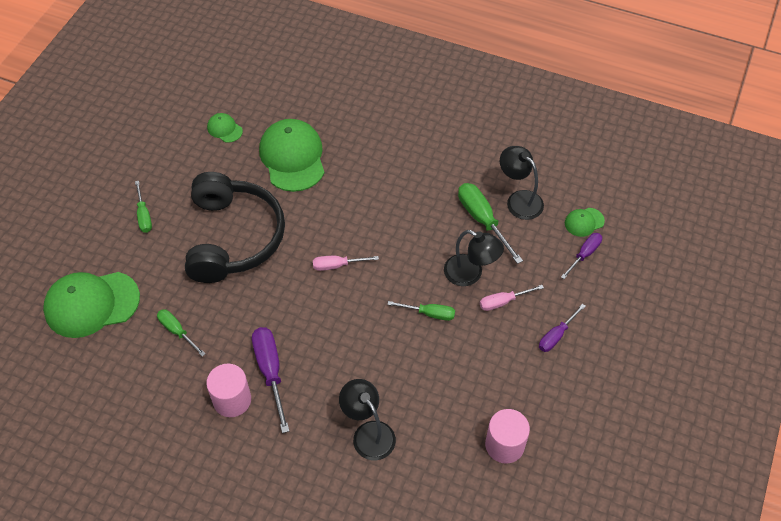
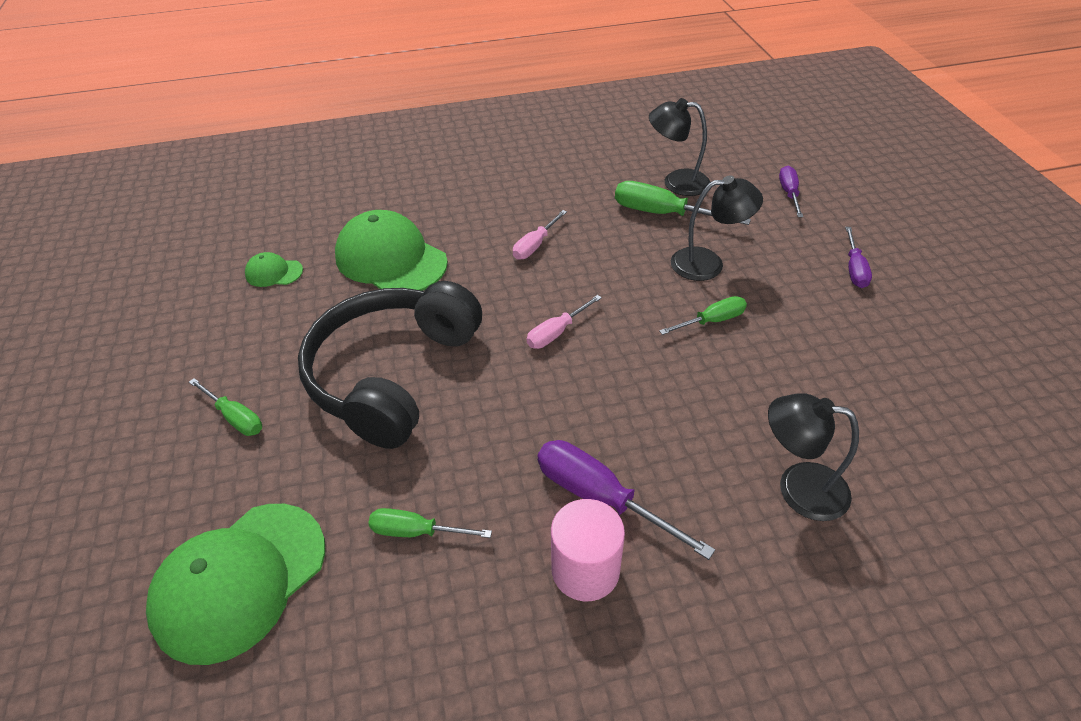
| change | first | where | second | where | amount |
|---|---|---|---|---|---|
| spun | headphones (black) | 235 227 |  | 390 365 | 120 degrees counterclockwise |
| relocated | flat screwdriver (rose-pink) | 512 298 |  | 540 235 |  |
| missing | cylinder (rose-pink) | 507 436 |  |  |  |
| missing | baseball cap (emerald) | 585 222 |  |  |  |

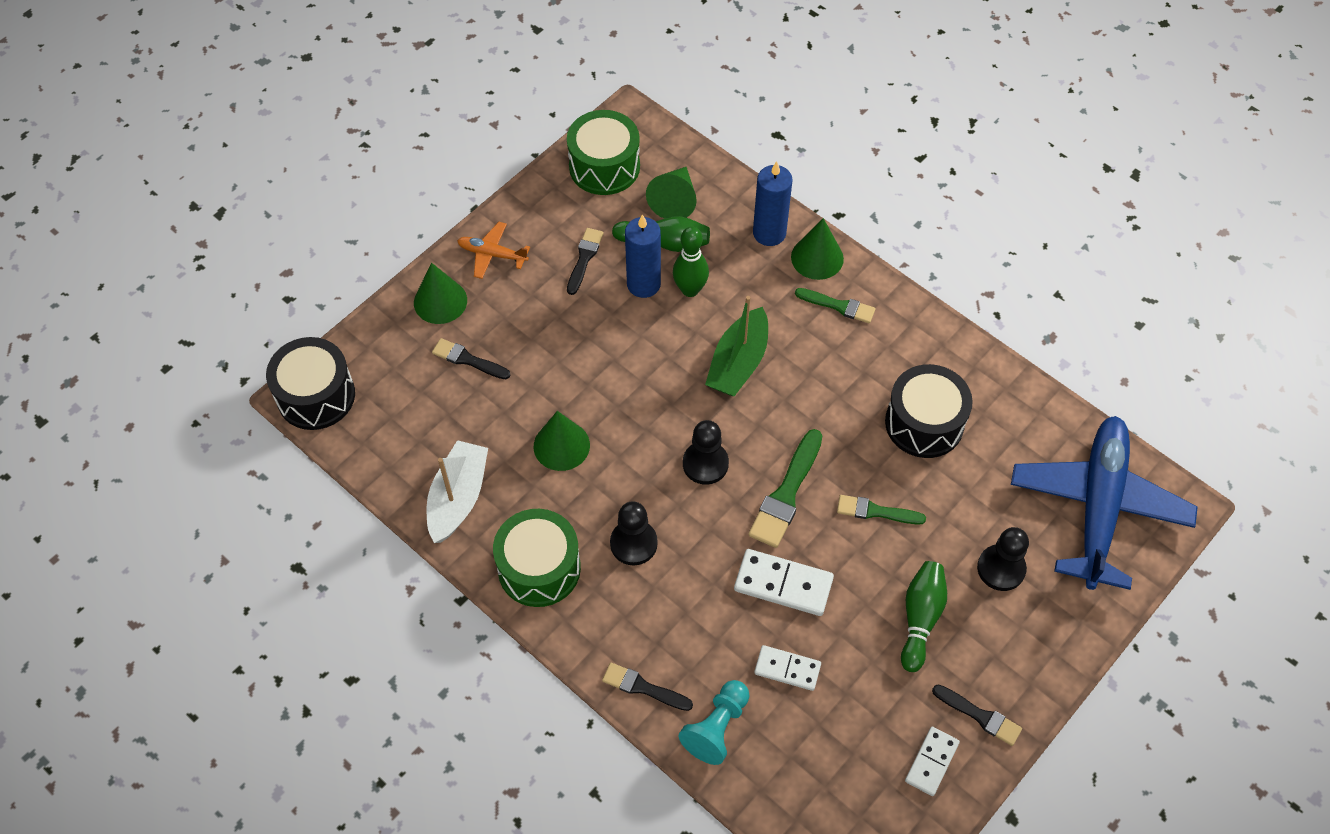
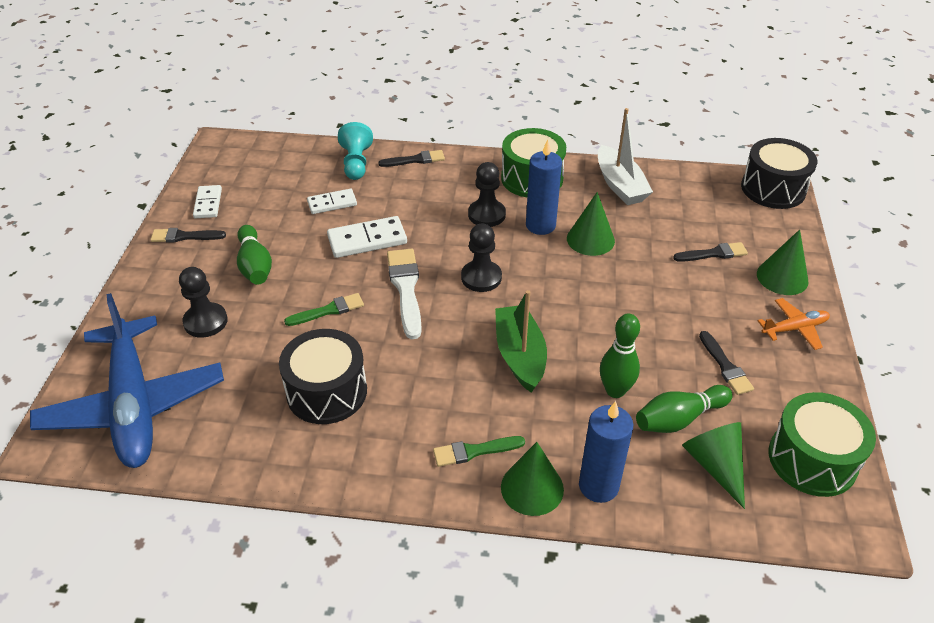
| change | first | where | second | where | amount |
|---|---|---|---|---|---|
| colour | paintbrush (emerald) | 785 488 | paintbrush (white) | 404 294 |  |
| relocated | candle (royal blue) | 643 256 |  | 544 187 |  |

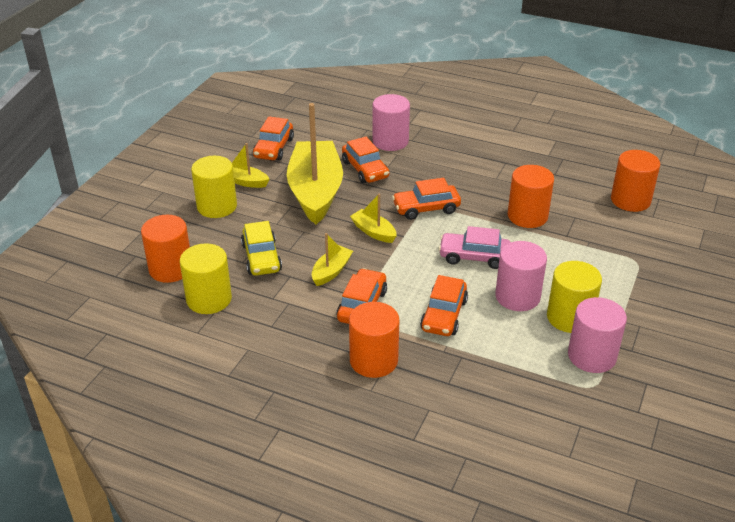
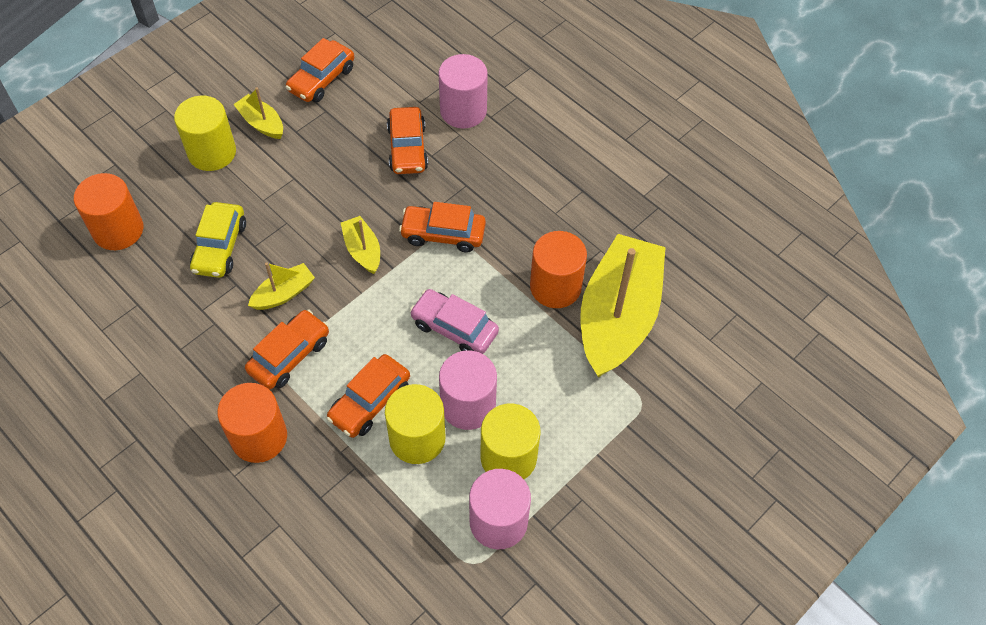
| change | first | where | second | where | amount |
|---|---|---|---|---|---|
| relocated | cylinder (yellow) | 206 278 |  | 415 424 |  |
| relocated | toy boat (yellow) | 315 163 |  | 623 305 |  |
| missing | cylinder (orange-coloured) | 635 181 |  |  |  |

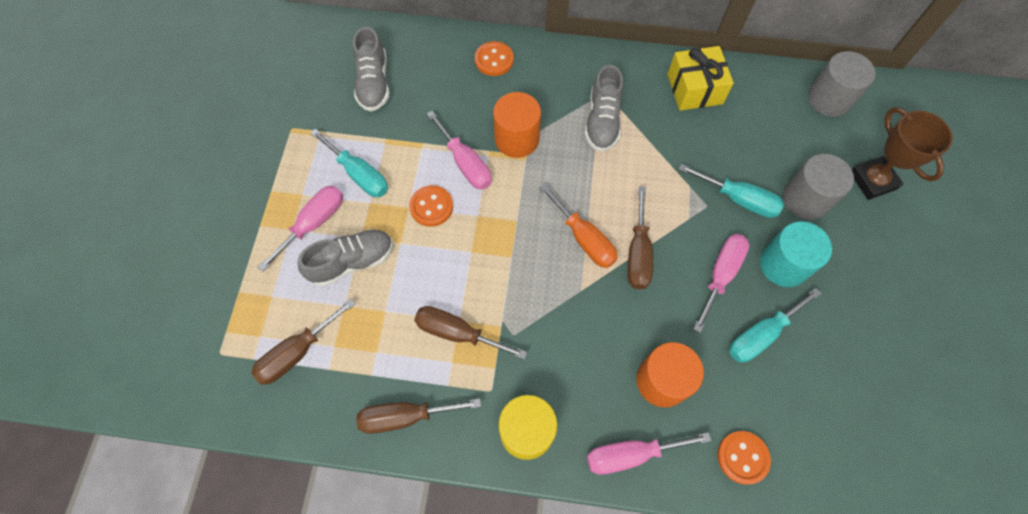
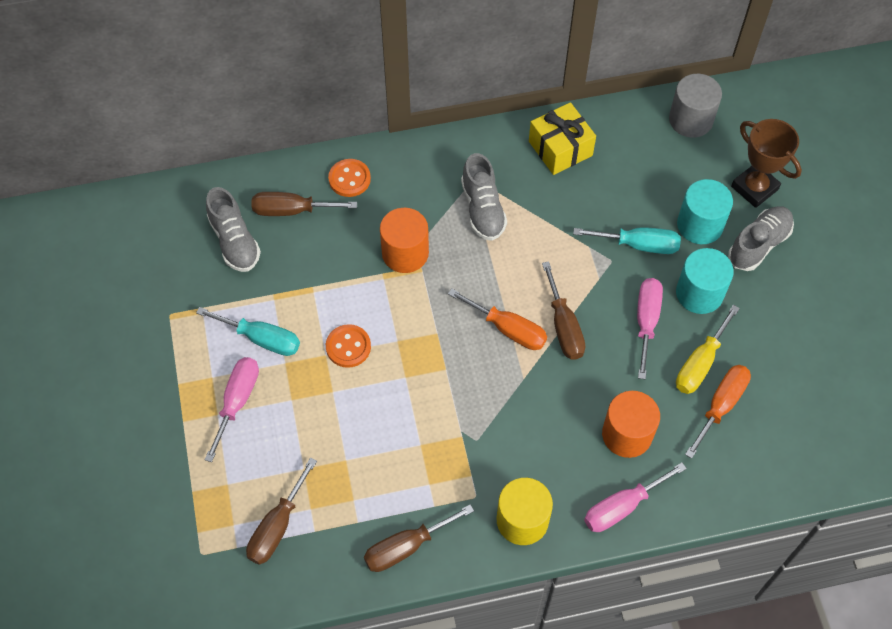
| change | first | where | second | where | amount |
|---|---|---|---|---|---|
| relocated | flat screwdriver (brown) | 470 332 |  | 304 204 |  |
| colour | flat screwdriver (turquoise) | 775 325 | flat screwdriver (yellow) | 708 349 |  |
| colour | cylinder (gray) | 818 187 | cylinder (turquoise) | 705 211 |  |
| appeared |  |  | flat screwdriver (orange-coloured) | 718 412 |  |
| relocated | lace-up shoe (gray) | 345 258 |  | 761 238 |  |
| missing | flat screwdriver (rose-pink) | 459 150 |  |  |  |
| missing | shirt button (orange-coloured) | 744 458 |  |  |  |

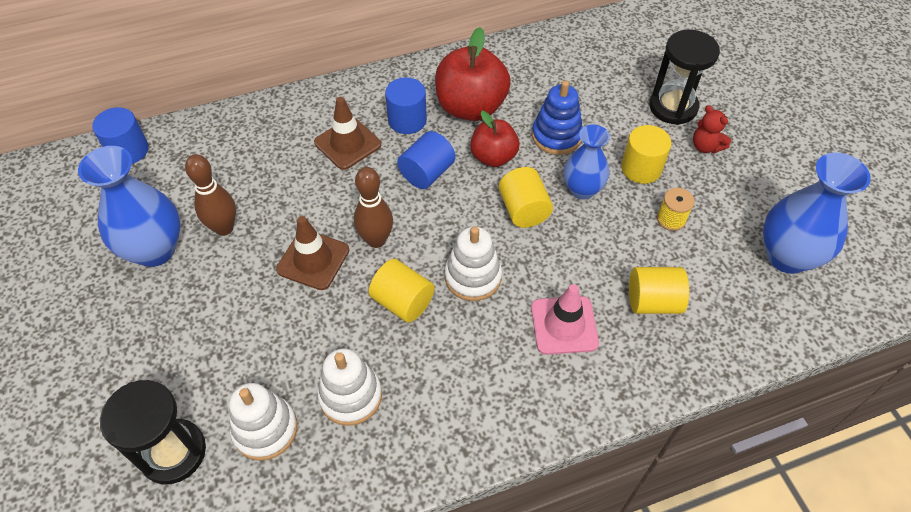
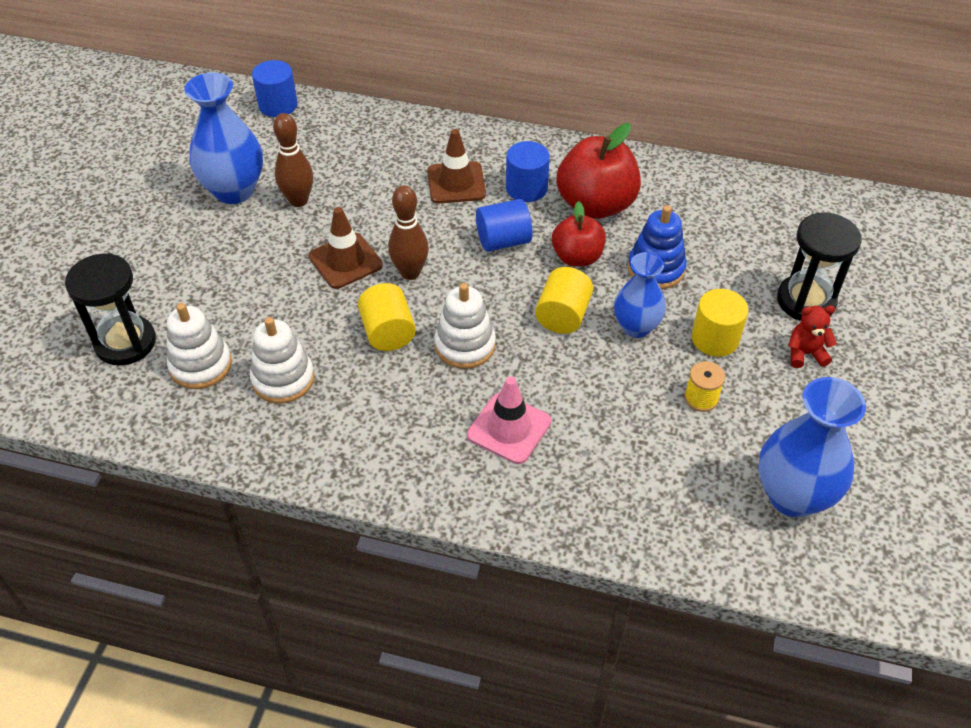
| change | first | where | second | where | amount |
|---|---|---|---|---|---|
| spun | teddy (red) | 712 129 |  | 812 336 | 90 degrees clockwise |
| missing | cylinder (yellow) | 659 290 |  |  |  |

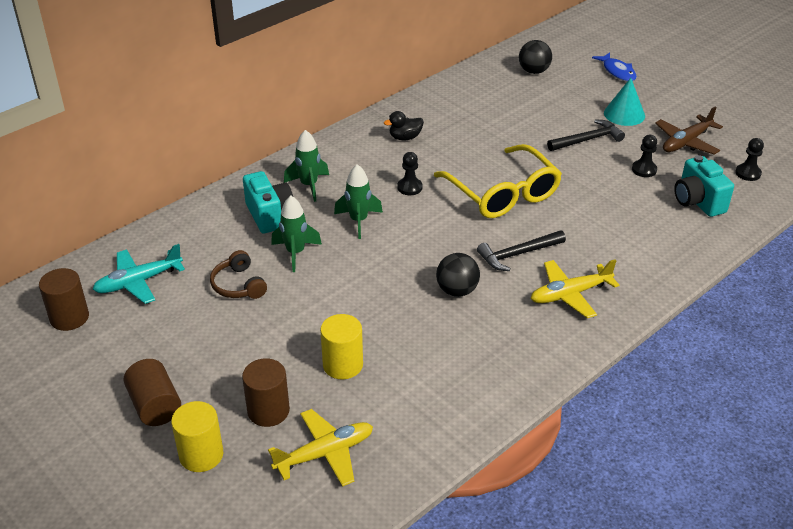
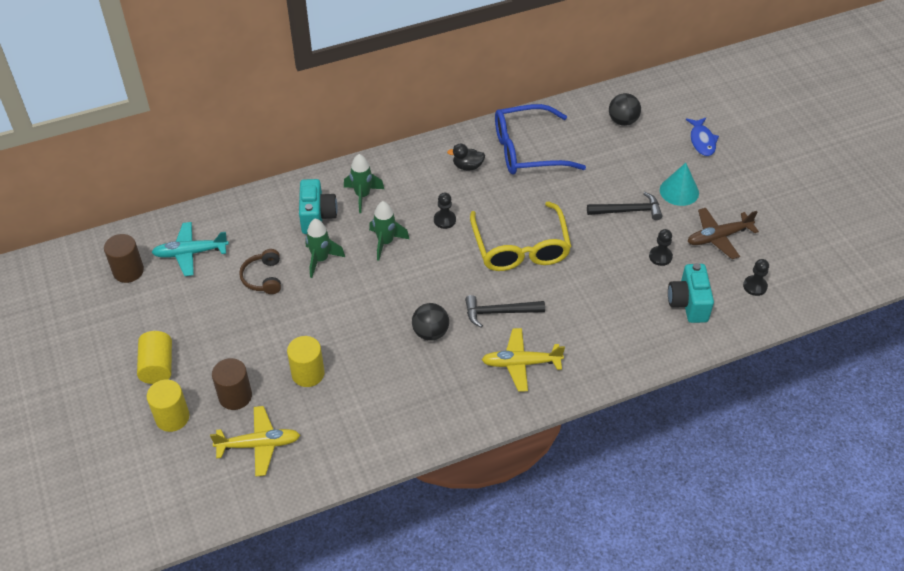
| change | first | where | second | where | amount |
|---|---|---|---|---|---|
| colour | cylinder (brown) | 152 392 | cylinder (yellow) | 154 357 |  |
| appeared |  |  | glasses (royal blue) | 540 139 |  |

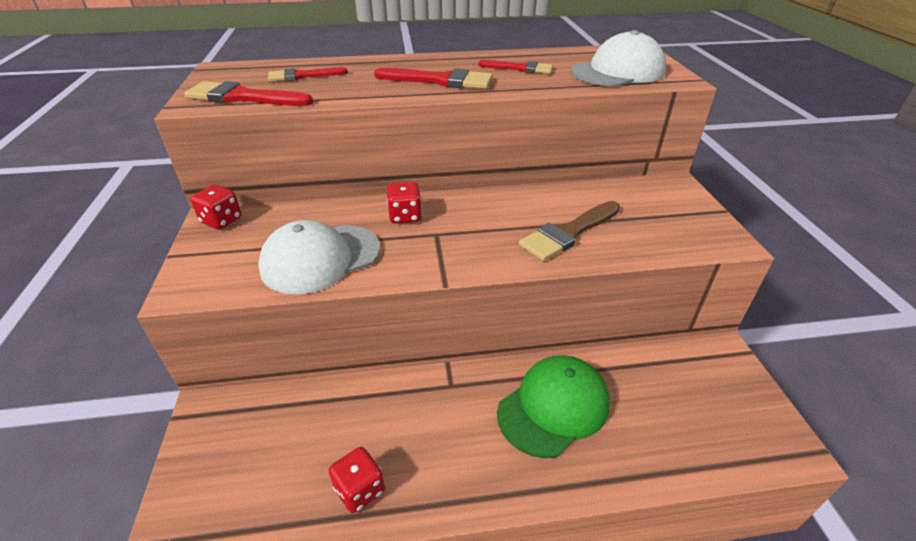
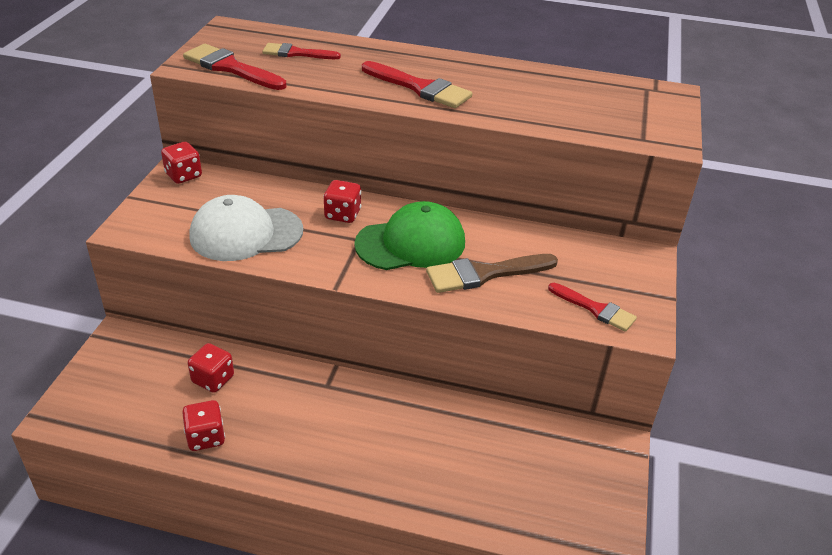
| change | first | where | second | where | amount |
|---|---|---|---|---|---|
| appeared |  |  | dice (red) | 211 368 |  |
| relocated | baseball cap (emerald) | 553 406 |  | 409 235 |  |
| relocated | paintbrush (red) | 515 67 |  | 592 307 |  |
| missing | baseball cap (white) | 618 58 |  |  |  |

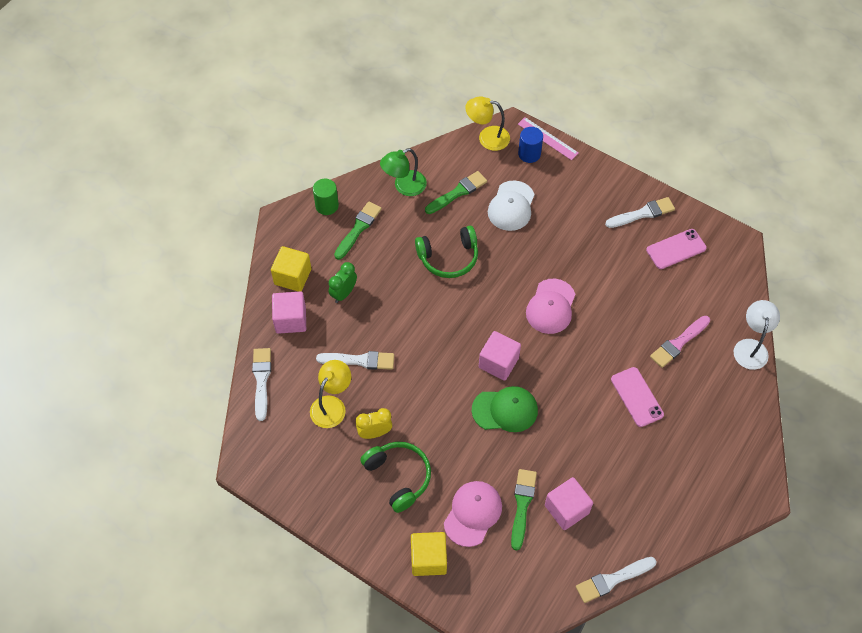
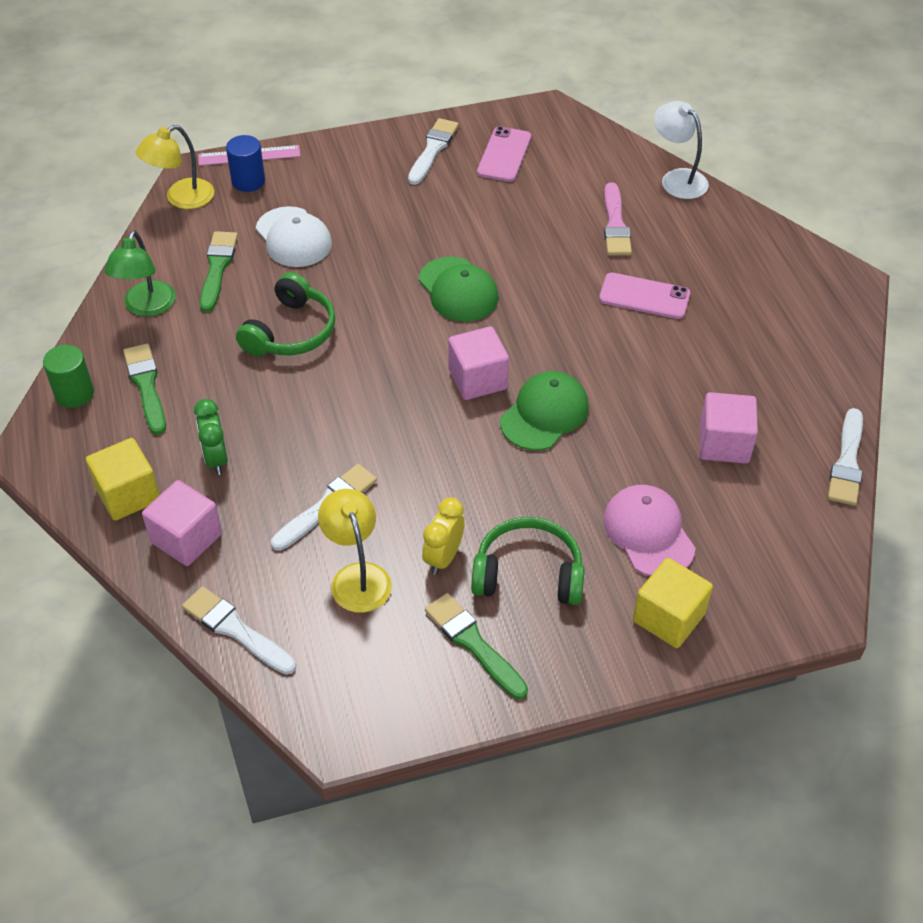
| change | first | where | second | where | amount |
|---|---|---|---|---|---|
| colour | baseball cap (rose-pink) | 550 306 | baseball cap (emerald) | 459 289 |  |
| relocated | paintbrush (emerald) | 524 510 |  | 476 646 |  |

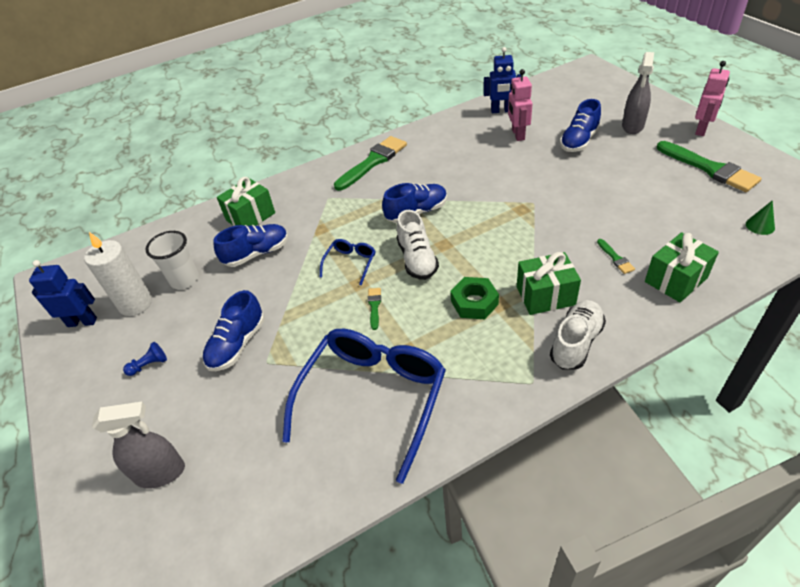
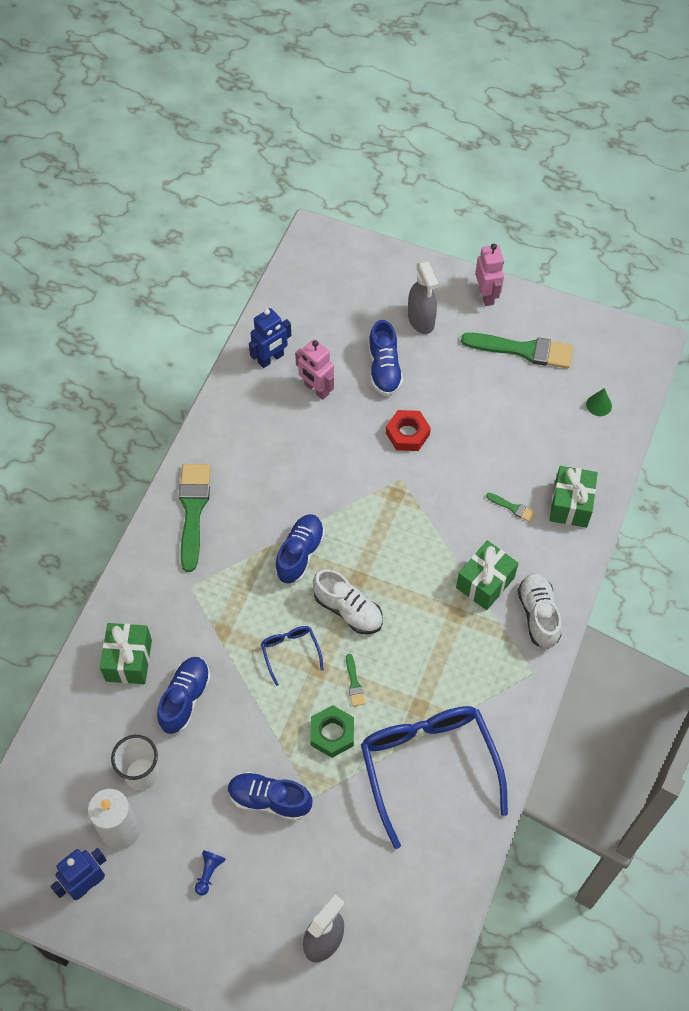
| change | first | where | second | where | amount |
|---|---|---|---|---|---|
| spun | lace-up shoe (royal blue) | 233 330 |  | 270 796 | 120 degrees clockwise |
| relocated | hex nut (emerald) | 475 298 |  | 332 731 |  |
| spun | paintbrush (emerald) | 374 309 |  | 355 680 | 150 degrees counterclockwise |
| appeared |  |  | hex nut (red) | 408 430 |  |

